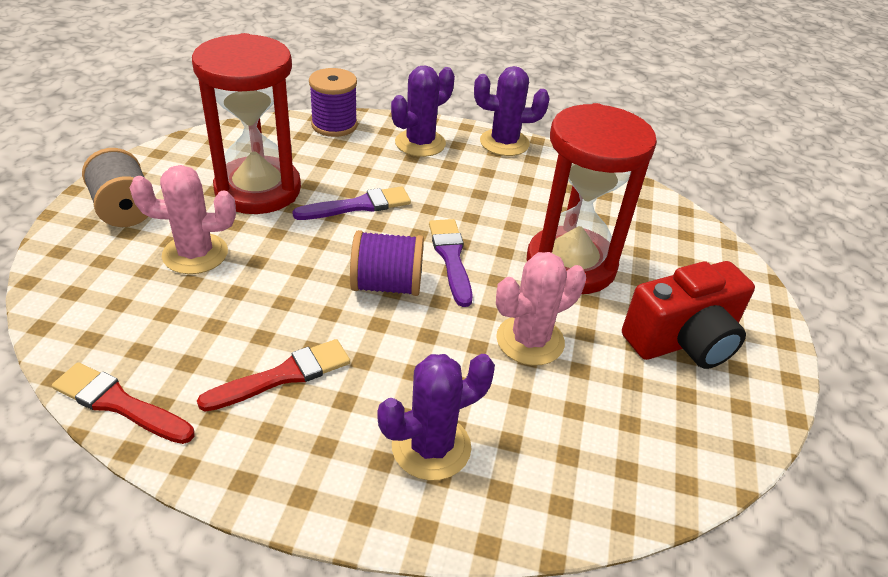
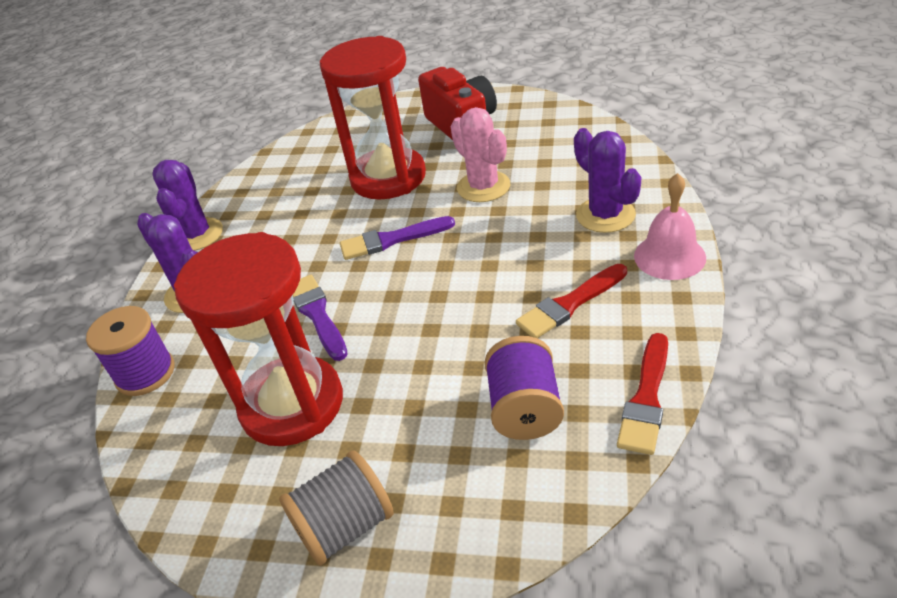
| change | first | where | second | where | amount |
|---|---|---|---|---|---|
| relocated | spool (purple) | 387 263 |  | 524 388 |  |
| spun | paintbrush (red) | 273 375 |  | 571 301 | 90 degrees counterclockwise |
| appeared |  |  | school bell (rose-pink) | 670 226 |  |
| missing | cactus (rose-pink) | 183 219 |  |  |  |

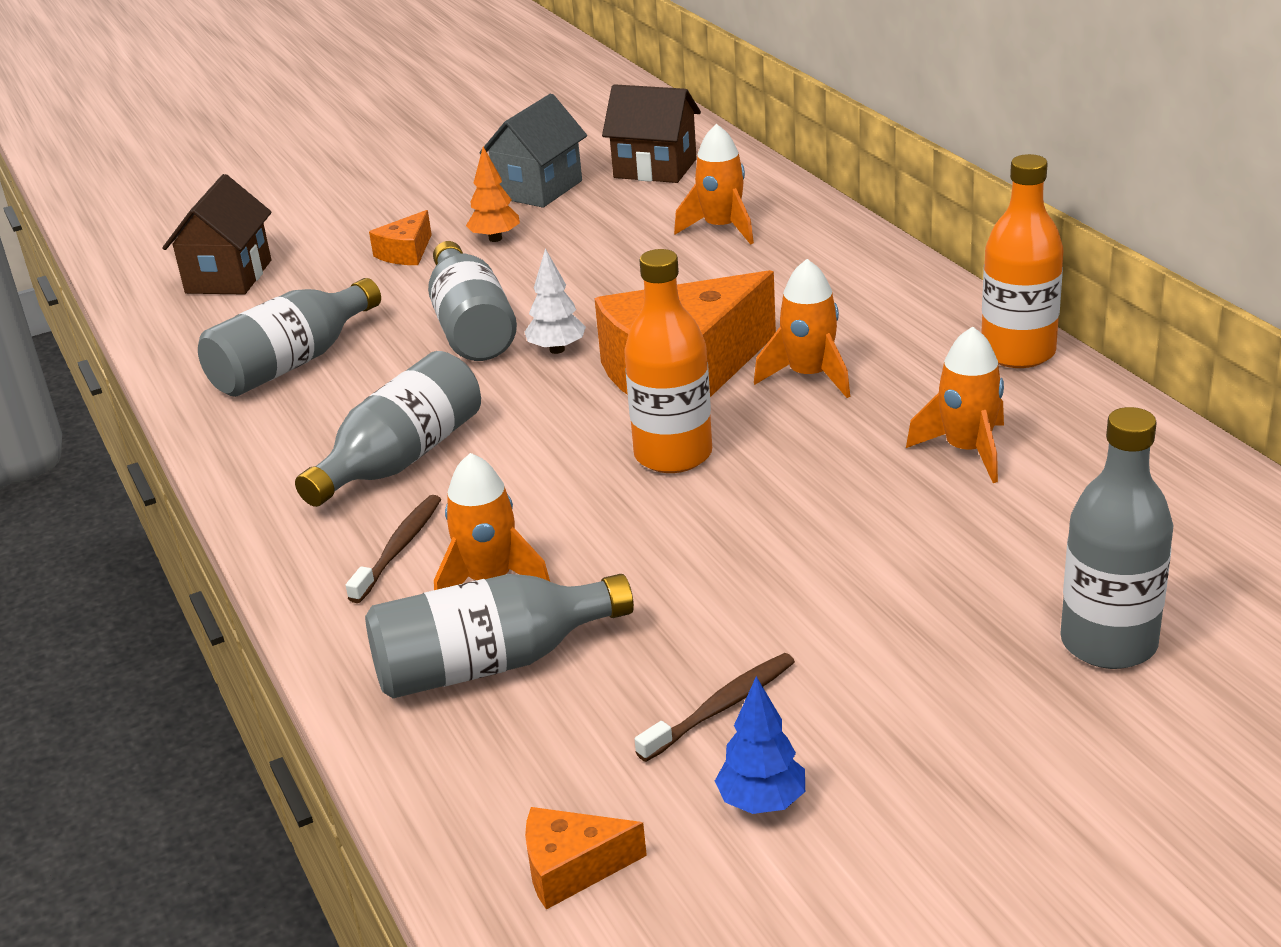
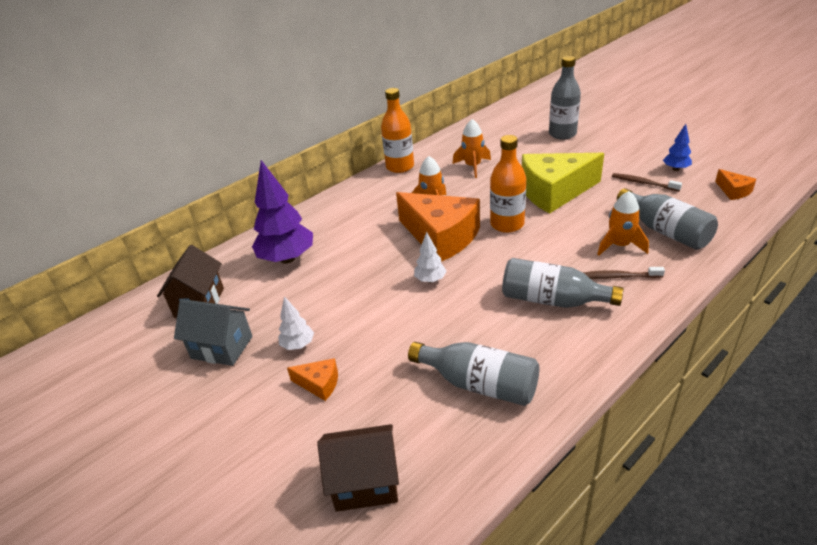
| change | first | where | second | where | amount |
|---|---|---|---|---|---|
| exchanged | rocket (orange-coloured) | 714 184 | tree (purple) | 282 212 |  |
| colour | tree (orange-coloured) | 493 194 | tree (white) | 296 323 |  |
| appeared |  |  | piece of cheese (yellow) | 563 183 |  |
| missing | bottle (gray) | 472 301 |  |  |  |

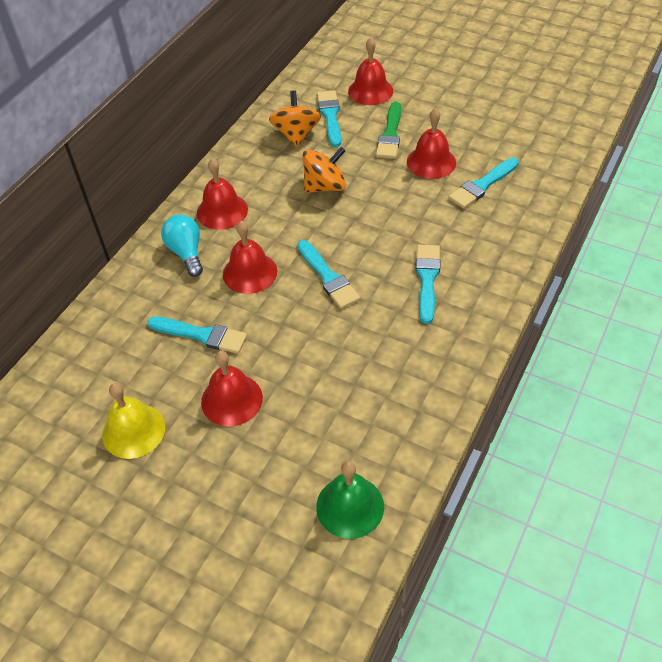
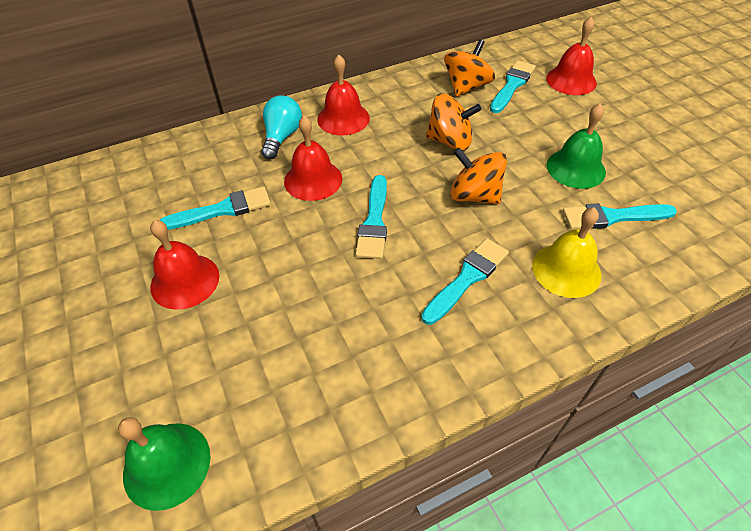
| change | first | where | second | where | amount |
|---|---|---|---|---|---|
| spun | paintbrush (turquoise) | 197 335 |  | 215 208 | 75 degrees counterclockwise |
| appeared |  |  | whirligig (orange-coloured) | 478 176 |  |
| relocated | school bell (yellow) | 133 421 |  | 567 252 |  |
| colour | school bell (red) | 431 143 | school bell (emerald) | 576 146 |  |
| missing | paintbrush (emerald) | 388 130 |  |  |  |

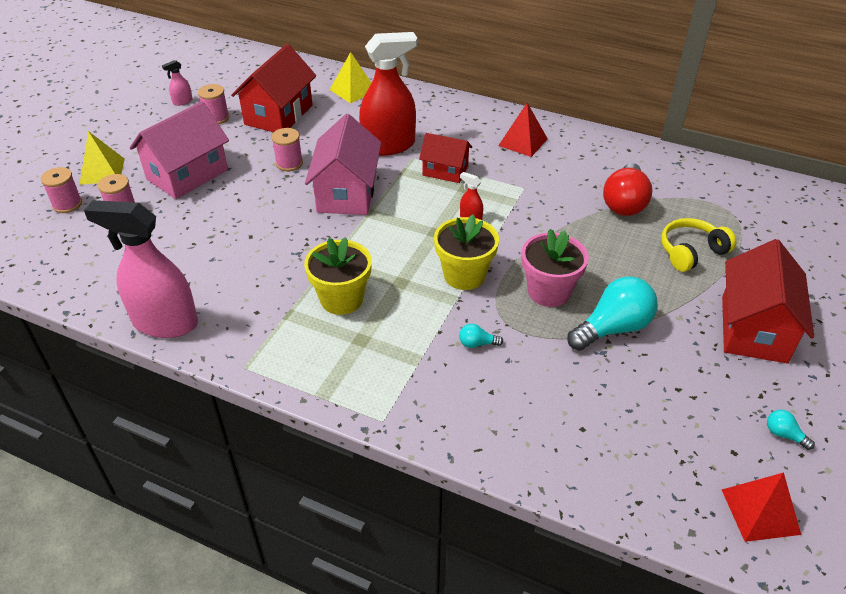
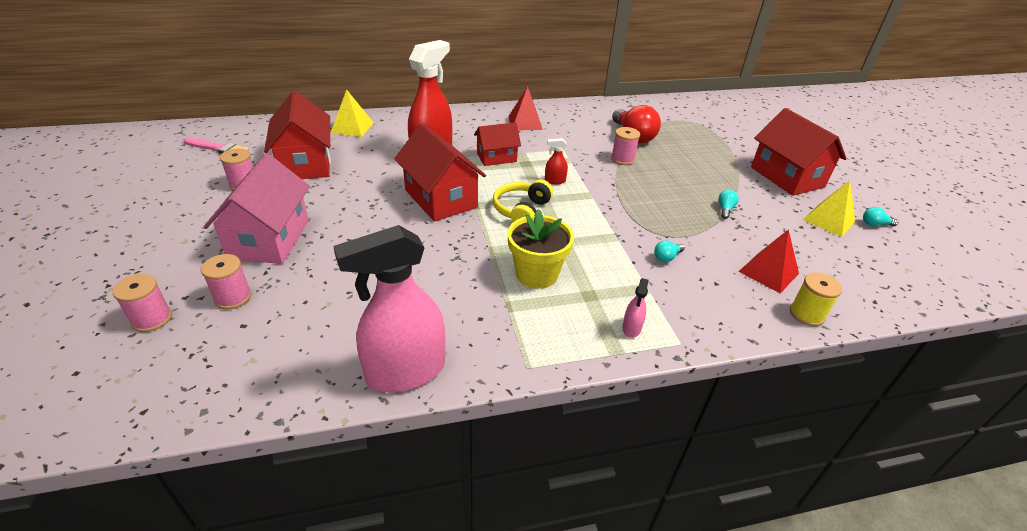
| change | first | where | second | where | amount |
|---|---|---|---|---|---|
| appeared |  |  | paintbrush (rose-pink) | 216 145 |  |
| colour | toy house (rose-pink) | 343 164 | toy house (red) | 440 172 |  |
| relocated | headphones (yellow) | 698 245 |  | 523 200 |  |
| relocated | spool (rose-pink) | 287 149 |  | 625 146 |  |
| relocated | spray cleaner (rose-pink) | 177 83 |  | 635 308 |  |
| size | lightbulb (turquoise) | 612 314 |  | 728 204 | x0.44 |
| relocated | pyramid shape (red) | 761 507 |  | 769 261 |  |
| appeared |  |  | spool (yellow) | 816 299 |  |
| relocated | pyramid shape (yellow) | 102 158 |  | 829 208 |  |
| missing | flower pot (yellow) | 466 252 |  |  |  |
| missing | flower pot (rose-pink) | 555 268 |  |  |  |

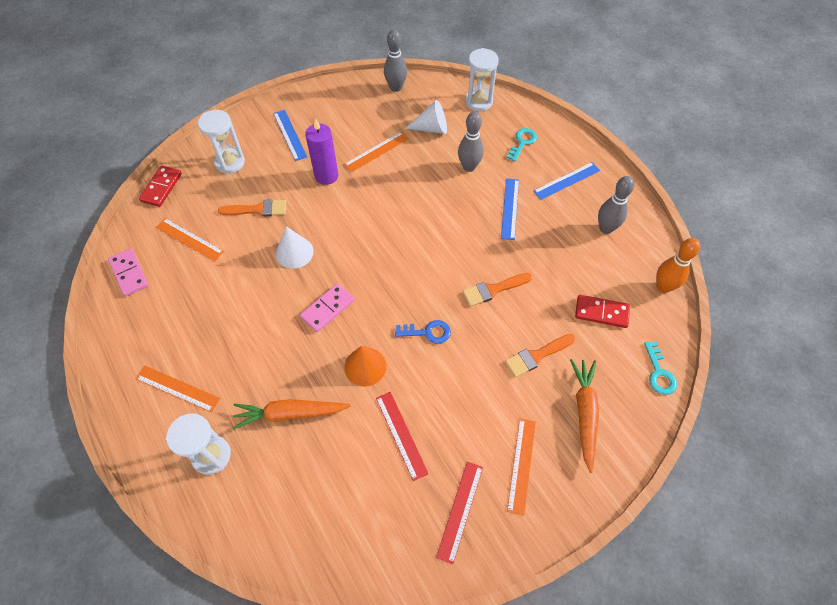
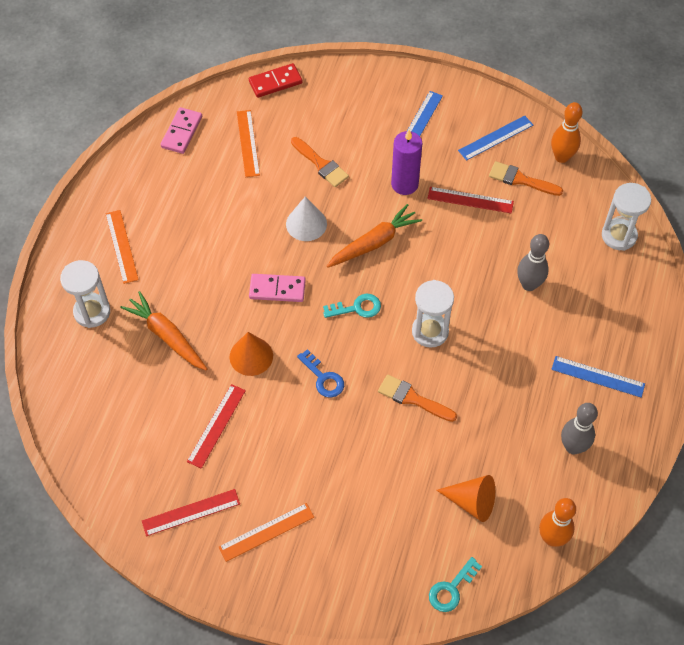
| change | first | where | second | where | amount |
|---|---|---|---|---|---|
| relocated | door key (turquoise) | 522 145 |  | 352 306 |  |
| relocated | toy carrot (orange-coloured) | 584 416 |  | 374 236 |  |
| relocated | sandglass (white) | 221 142 |  | 433 314 |  |
| colour | straightedge (orange-coloured) | 376 151 | straightedge (red) | 470 200 |  |
| exchanged | domino tile (red) | 602 311 | cone shape (orange-coloured) | 466 498 |  |
| relocated | straightedge (royal blue) | 510 209 |  | 495 138 |  |
| relocated | paintbrush (orange-coloured) | 540 355 |  | 526 178 |  |
| colour | tenpin (gray) | 395 61 | tenpin (orange-coloured) | 566 132 |  |
| missing | cone shape (white) | 426 117 |  |  |  |

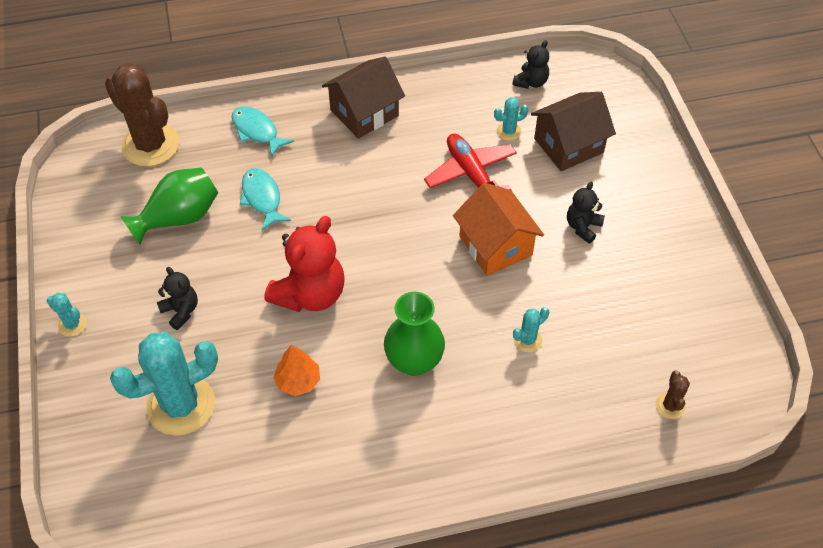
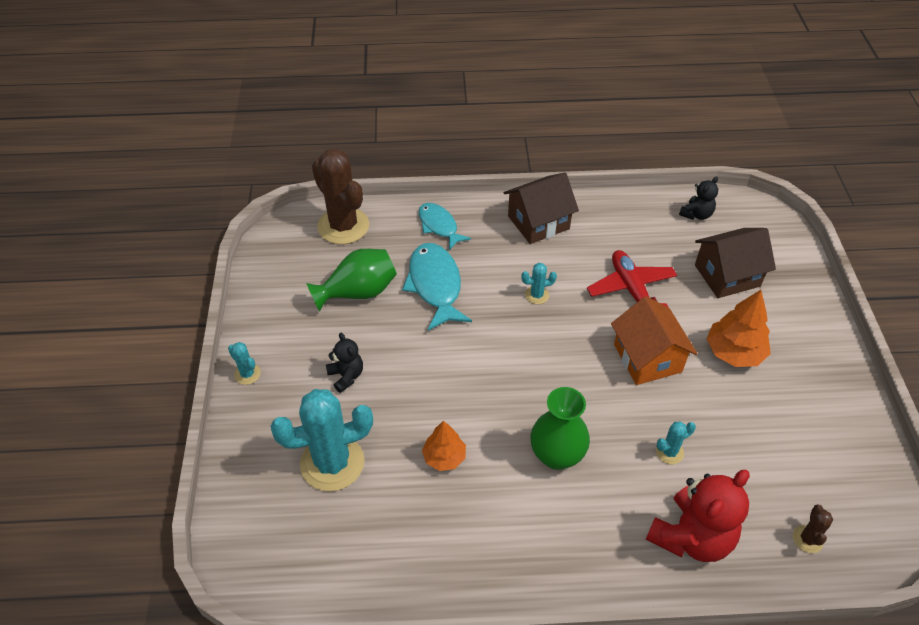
| change | first | where | second | where | amount |
|---|---|---|---|---|---|
| size | fish (turquoise) | 265 199 |  | 437 287 | x1.55 |
| relocated | cactus (turquoise) | 511 119 |  | 539 283 |  |
| relocated | teddy (red) | 305 264 |  | 698 515 |  |
| exchanged | teddy (black) | 586 212 | tree (orange-coloured) | 739 328 |  |

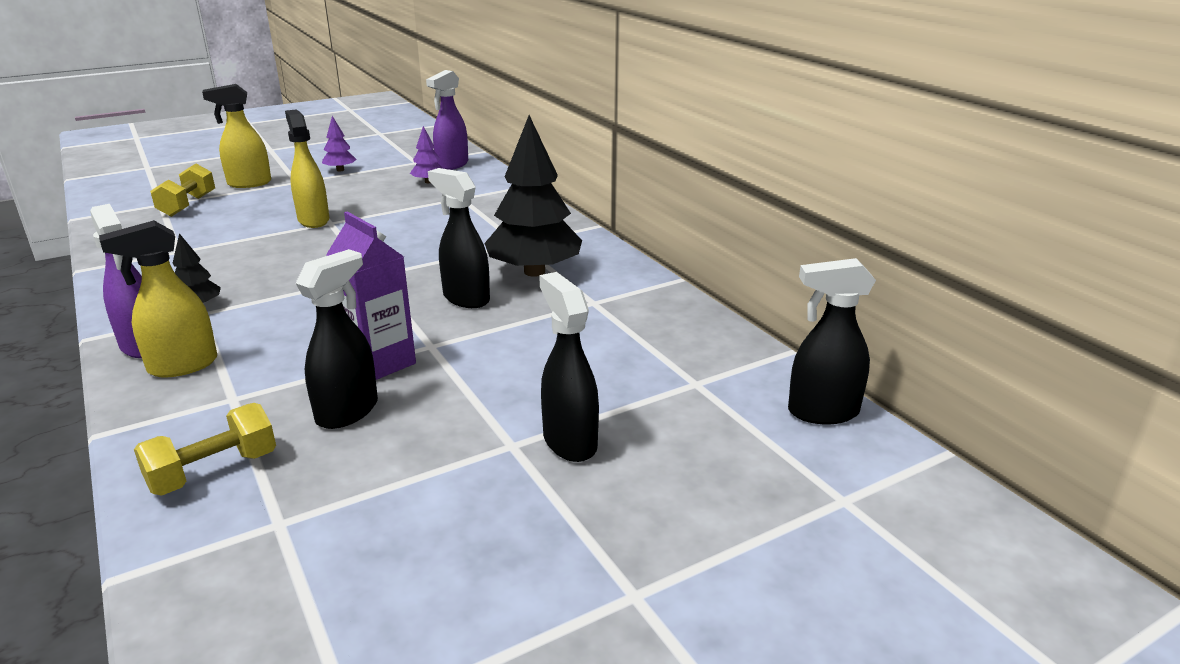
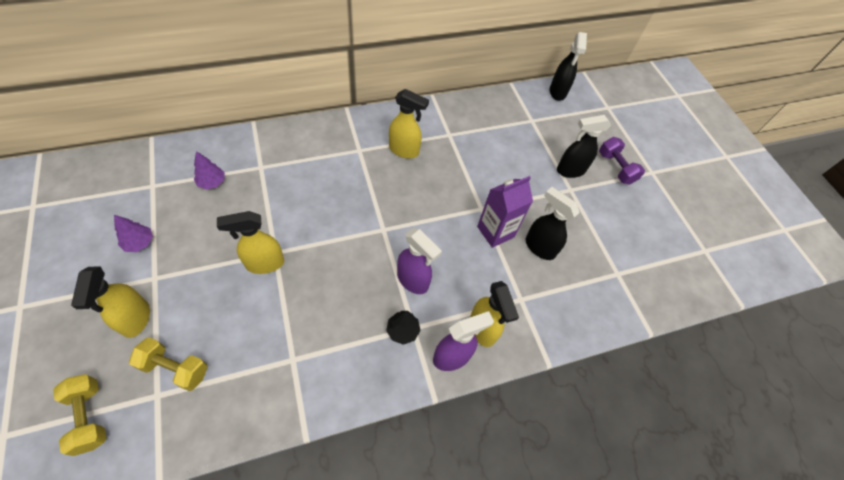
| change | first | where | second | where | amount |
|---|---|---|---|---|---|
| relocated | hand weight (yellow) | 205 449 |  | 80 415 |  |
| exchanged | tree (black) | 533 196 | spray cleaner (yellow) | 409 123 |  |
| relocated | spray cleaner (purple) | 447 120 |  | 419 261 |  |
| appeared |  |  | hand weight (purple) | 622 161 |  |
| missing | spray cleaner (black) | 459 238 |  |  |  |

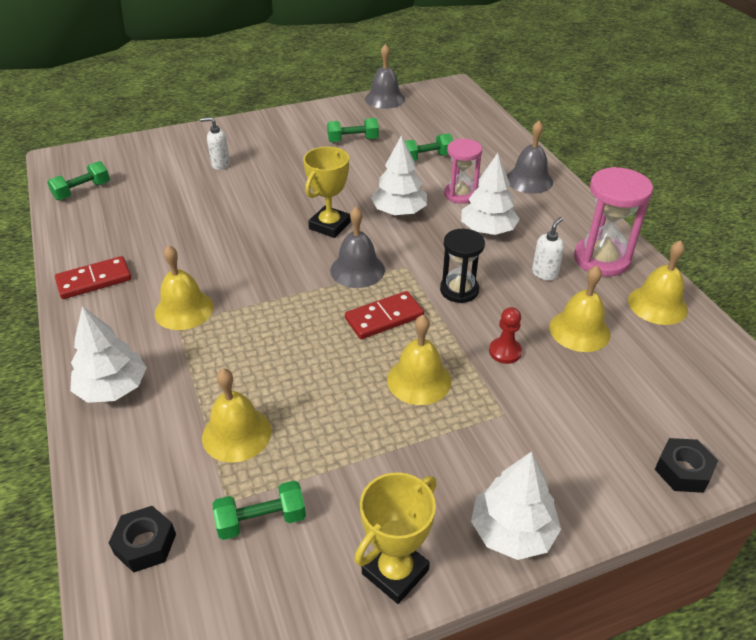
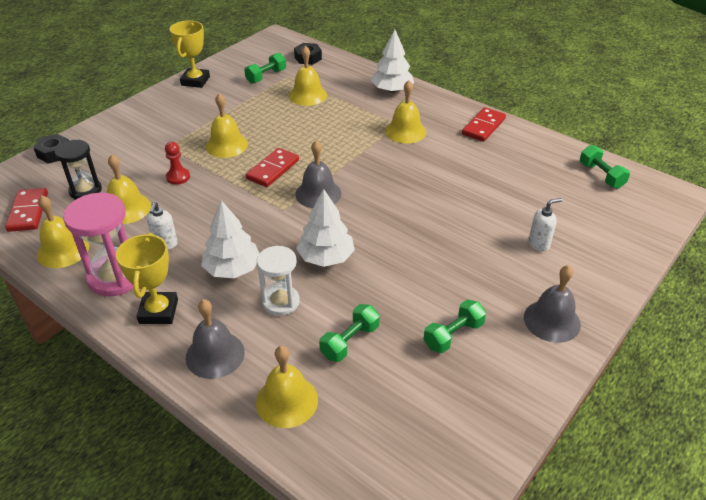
| change | first | where | second | where | amount |
|---|---|---|---|---|---|
| appeared |  |  | domino tile (red) | 26 210 |  |
| relocated | sandglass (black) | 462 266 |  | 78 169 |  |
| relocated | award cup (yellow) | 327 192 |  | 147 278 |  |
| appeared |  |  | school bell (yellow) | 287 387 |  |
| colour | sandglass (rose-pink) | 463 171 | sandglass (white) | 278 281 |  |
| relocated | school bell (gray) | 385 76 |  | 552 304 |  |
| spun | hand weight (emerald) | 78 180 |  | 605 167 | 45 degrees counterclockwise |
| missing | tree (white) | 516 505 |  |  |  |

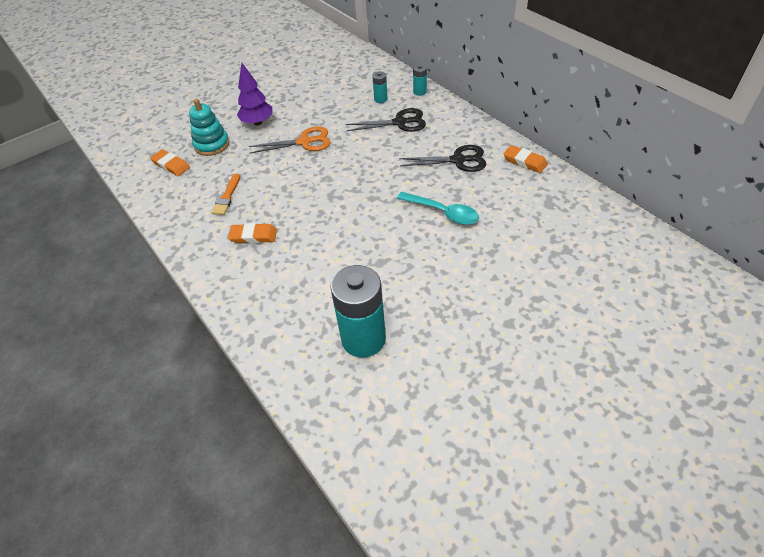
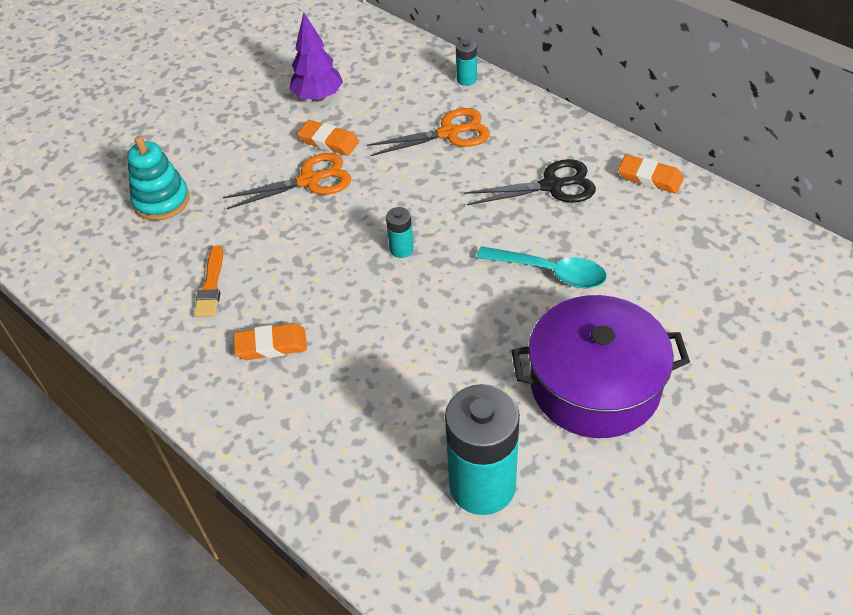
| change | first | where | second | where | amount |
|---|---|---|---|---|---|
| relocated | tree (purple) | 255 93 |  | 316 57 |  |
| relocated | eraser (orange-coloured) | 170 162 |  | 328 138 |  |
| colour | shears (black) | 385 120 | shears (orange-coloured) | 428 132 |  |
| relocated | AA battery (turquoise) | 379 87 |  | 400 232 |  |
| appeared |  |  | cooking pot (purple) | 600 366 |  |

